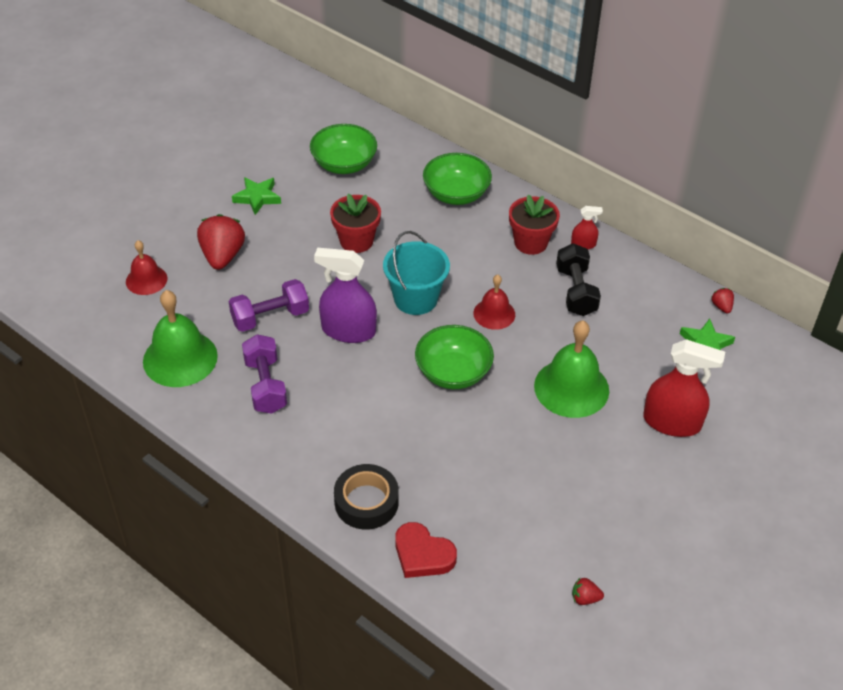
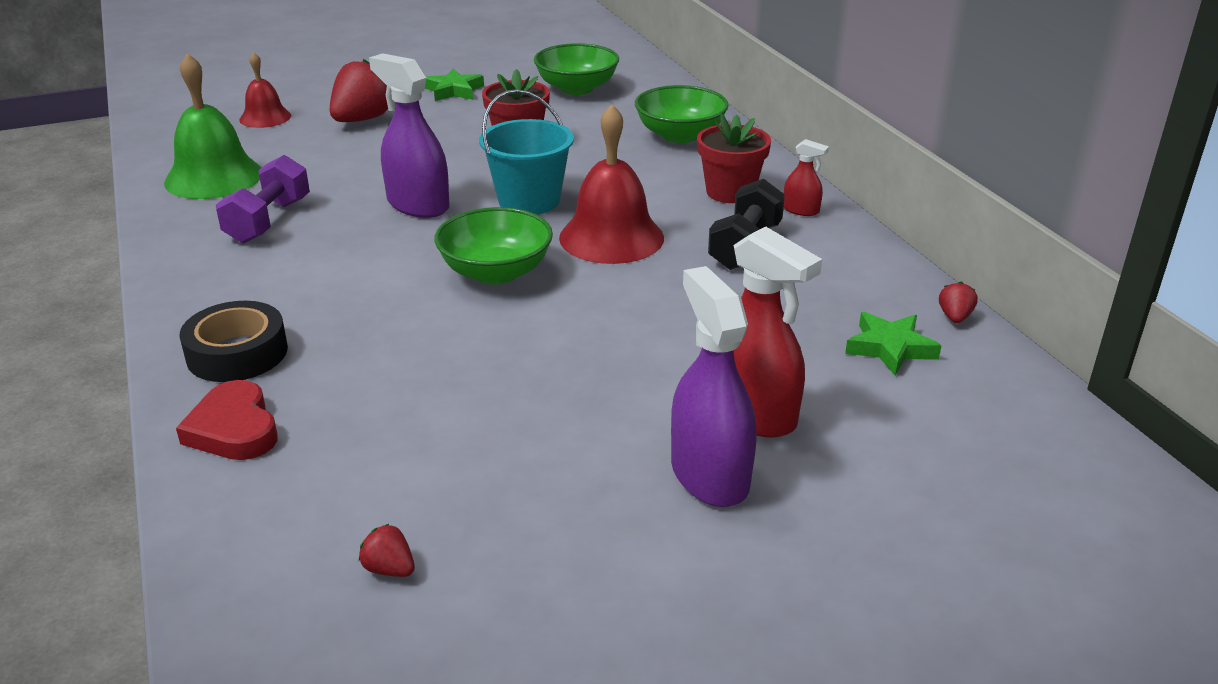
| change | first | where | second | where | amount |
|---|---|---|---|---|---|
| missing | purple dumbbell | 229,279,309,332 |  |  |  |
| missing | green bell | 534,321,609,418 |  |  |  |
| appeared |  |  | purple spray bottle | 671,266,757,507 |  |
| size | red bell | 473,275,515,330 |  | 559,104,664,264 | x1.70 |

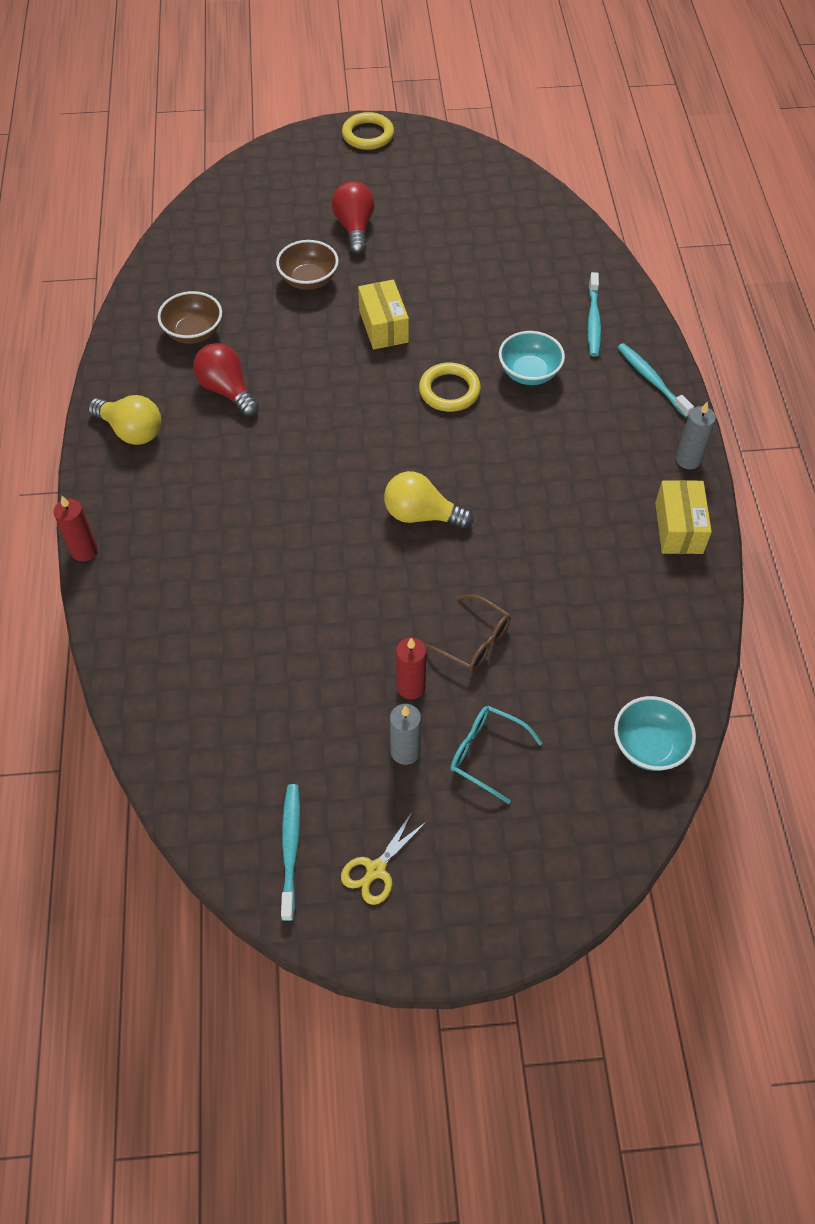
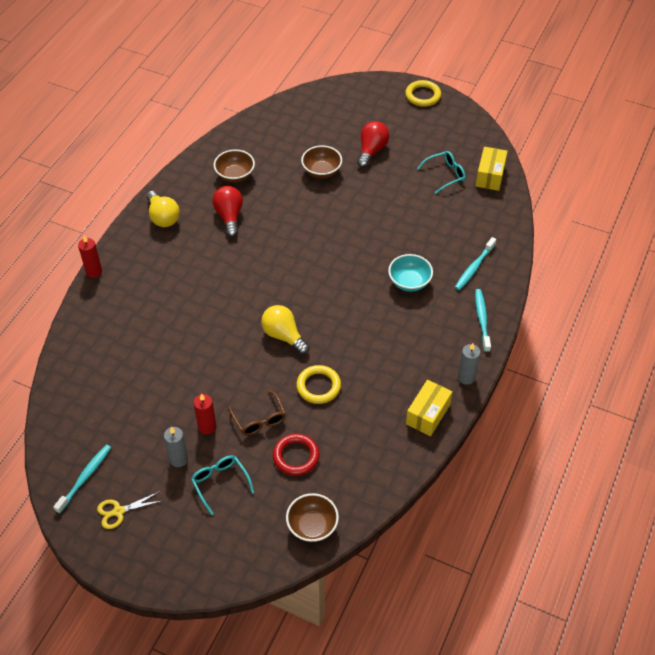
| change | first | where | second | where | amount |
|---|---|---|---|---|---|
| appeared |  |  | red ring | 273,434,320,476 |  |
| appeared |  |  | turquoise glasses | 417,151,466,194 |  |
| relocated | yellow box | 358,279,409,349 |  | 476,147,508,191 |  |
| relocated | yellow ring | 419,363,481,412 |  | 296,365,341,404 |  |
| colour | turquoise bowl | 614,696,696,771 | brown bowl | 286,493,339,542 |  |

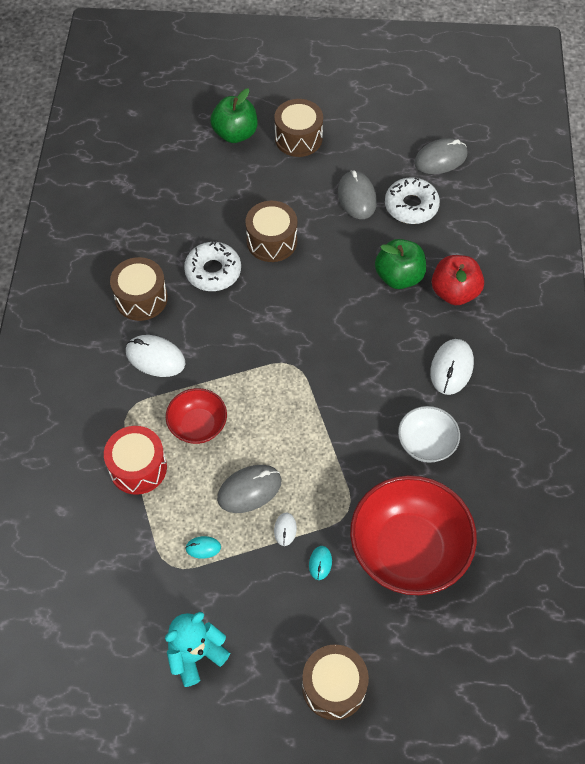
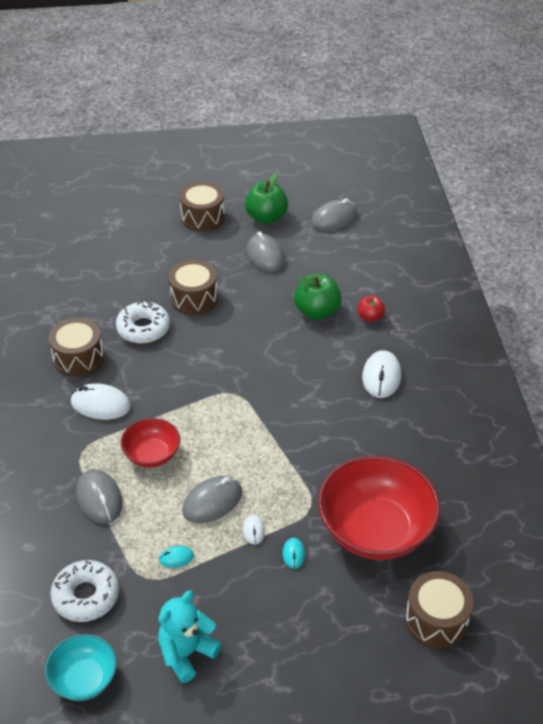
| change | first | where | second | where | amount |
|---|---|---|---|---|---|
| missing | white bowl | 398,406,460,463 |  |  |  |
| appeared |  |  | turquoise bowl | 45,634,117,701 |  |
| relocated | green apple | 210,89,257,143 |  | 245,173,288,224 |  |
| relocated | brown drum | 302,644,369,720 |  | 405,571,473,648 |  |
| relocated | white donut | 385,177,440,224 |  | 50,560,119,622 |  |
| exchanged | red drum | 104,426,167,495 | grey mouse | 76,469,123,524 |  |
| size | red apple | 432,255,484,305 |  | 358,296,385,322 | x0.58 |

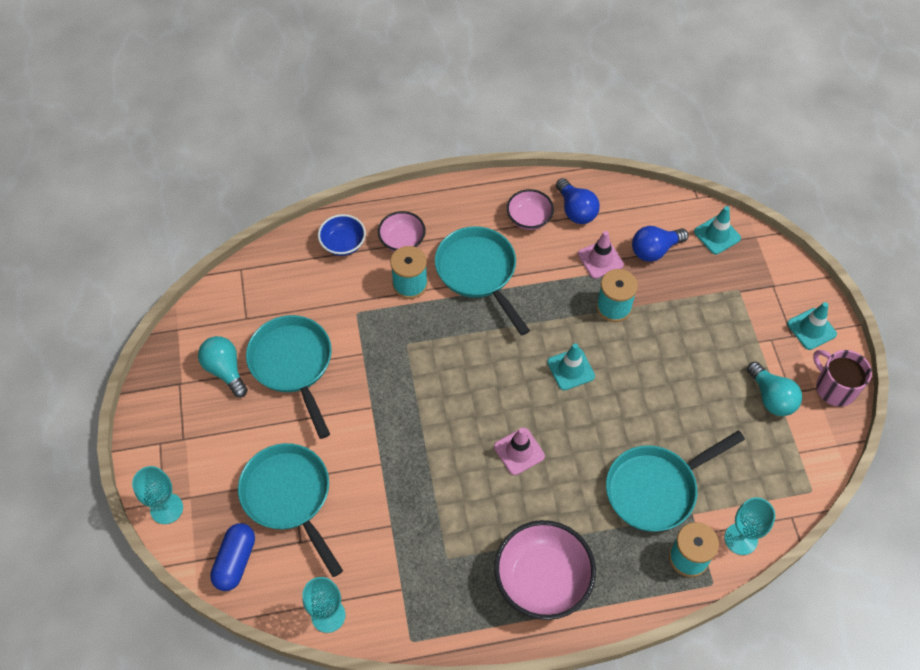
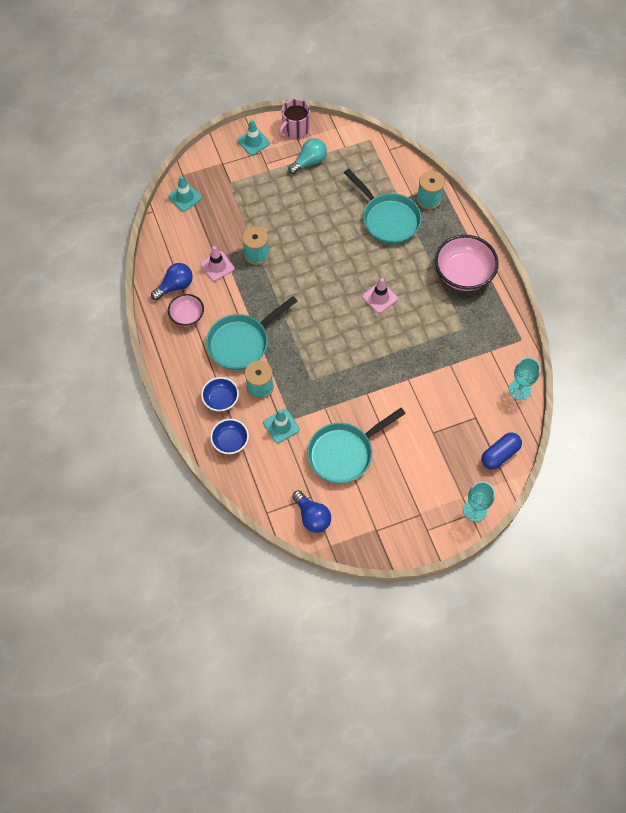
| change | first | where | second | where | amount |
|---|---|---|---|---|---|
| missing | turquoise light bulb | 198,336,248,398 |  |  |  |
| missing | turquoise pan | 238,443,343,577 |  |  |  |
| missing | turquoise goblet | 724,498,775,555 |  |  |  |
| relocated | turquoise traffic cone | 547,343,595,390 |  | 263,409,300,443 |  |
| relocated | blue light bulb | 632,226,688,262 |  | 292,490,331,533 |  |
| colour | pink bowl | 378,211,426,252 | blue bowl | 201,377,239,412 |  |
| spun | blue capsule | 210,523,255,591 |  | 482,432,522,470 | 45 degrees counterclockwise |

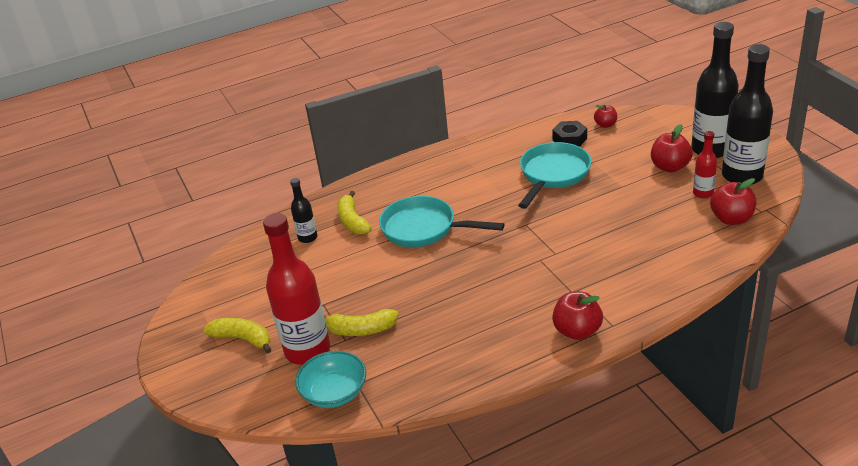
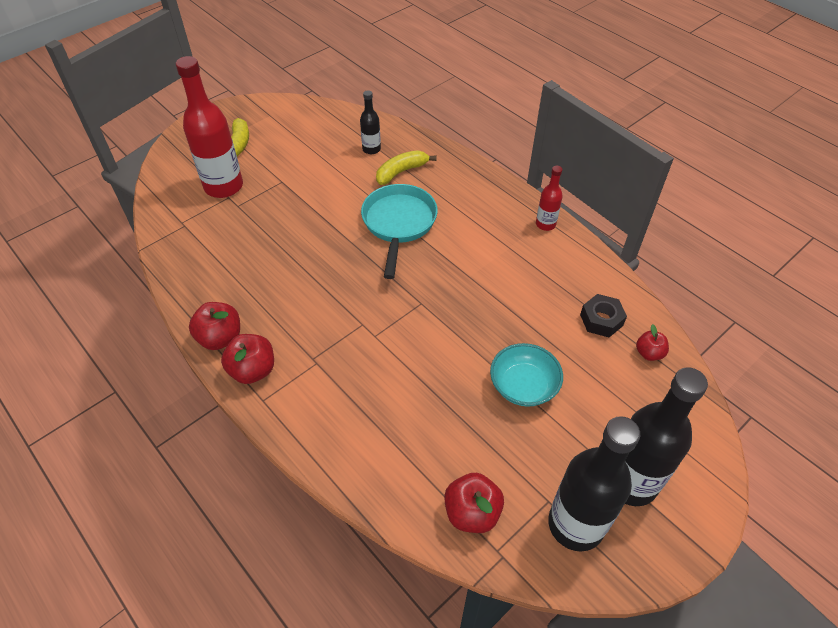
| change | first | where | second | where | amount |
|---|---|---|---|---|---|
| missing | yellow banana | 324,309,399,336 |  |  |  |
| missing | turquoise pan | 518,142,592,209 |  |  |  |
| relocated | turquoise bowl | 295,351,366,408 |  | 490,343,563,407 |  |
| relocated | red apple | 651,124,693,172 |  | 189,302,240,350 |  |
| relocated | red bottle | 693,131,717,199 |  | 536,166,563,231 |  |

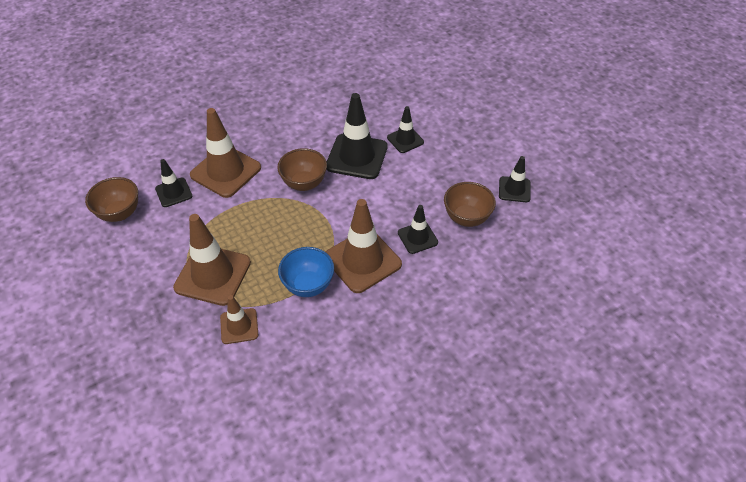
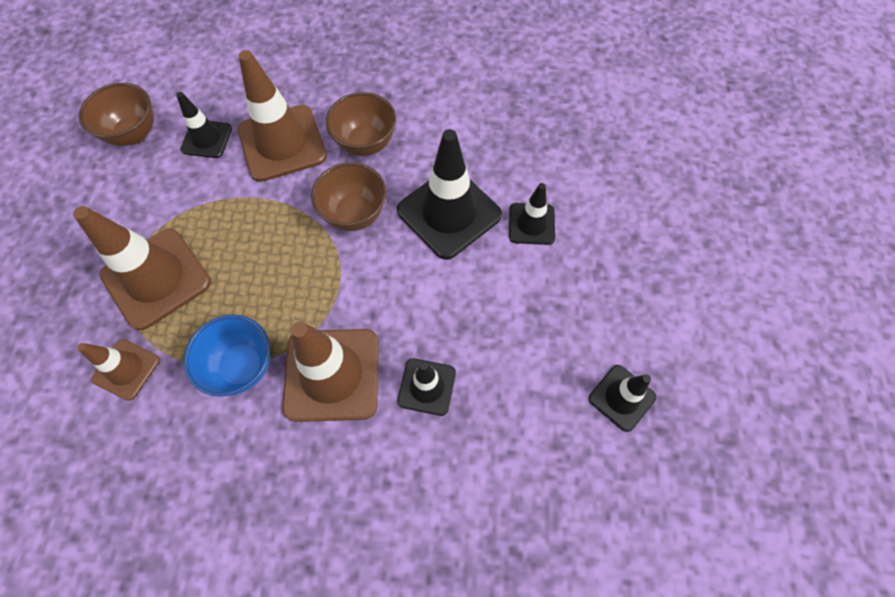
| change | first | where | second | where | amount |
|---|---|---|---|---|---|
| relocated | brown bowl | 444,182,496,227 |  | 326,92,396,156 |  |

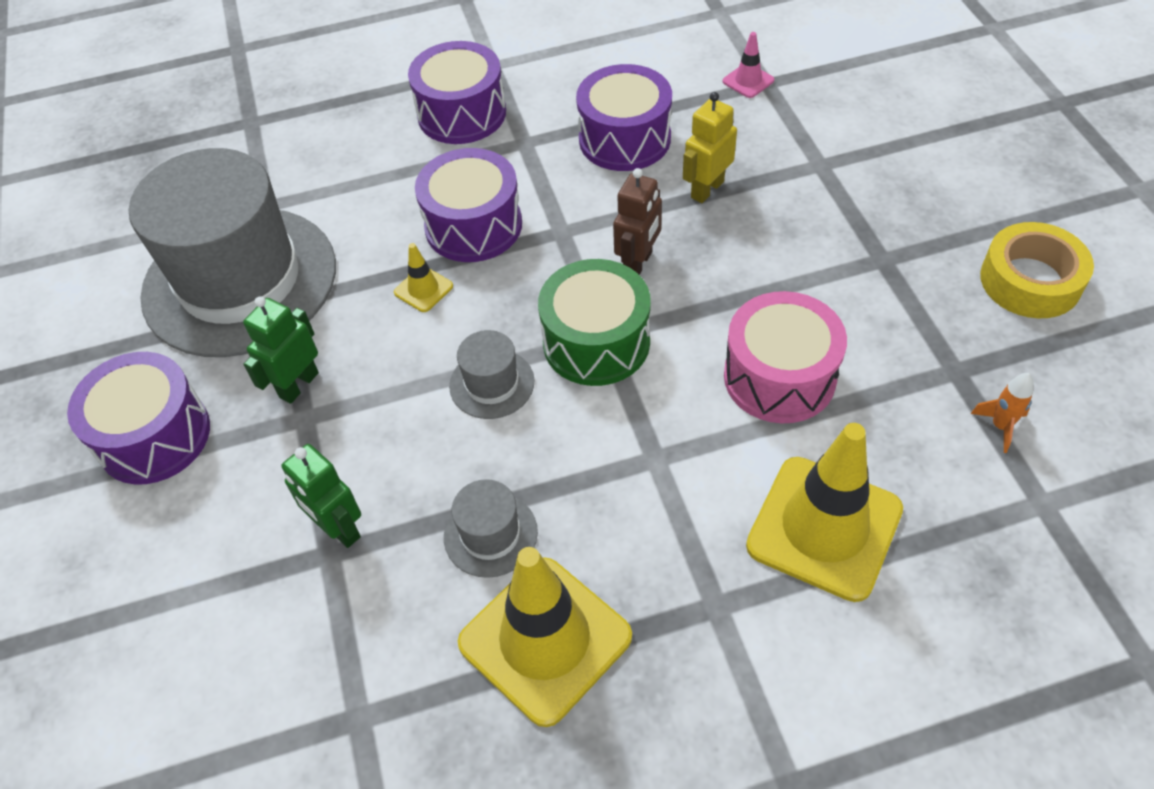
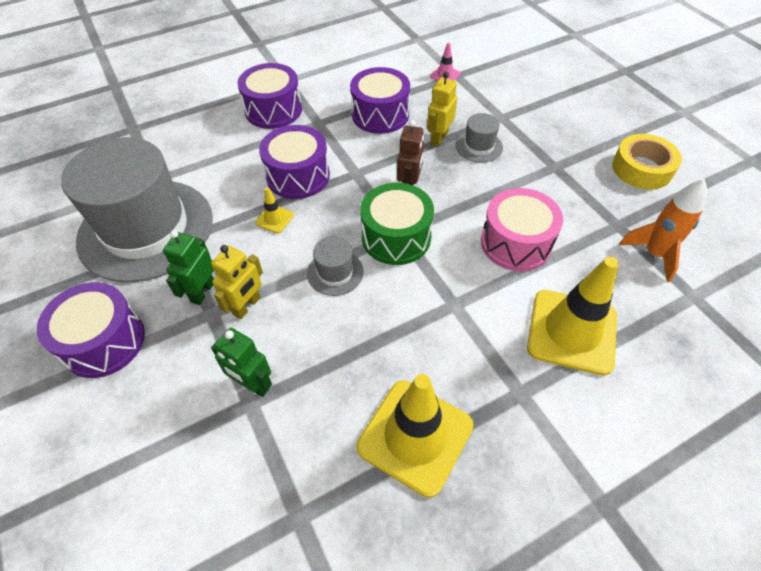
| change | first | where | second | where | amount |
|---|---|---|---|---|---|
| appeared |  |  | yellow robot | 211,245,263,319 |  |
| relocated | grey hat | 444,479,538,578 |  | 456,113,503,163 |  |
| size | orange rocket | 971,373,1033,453 |  | 619,179,707,282 | x1.82 |

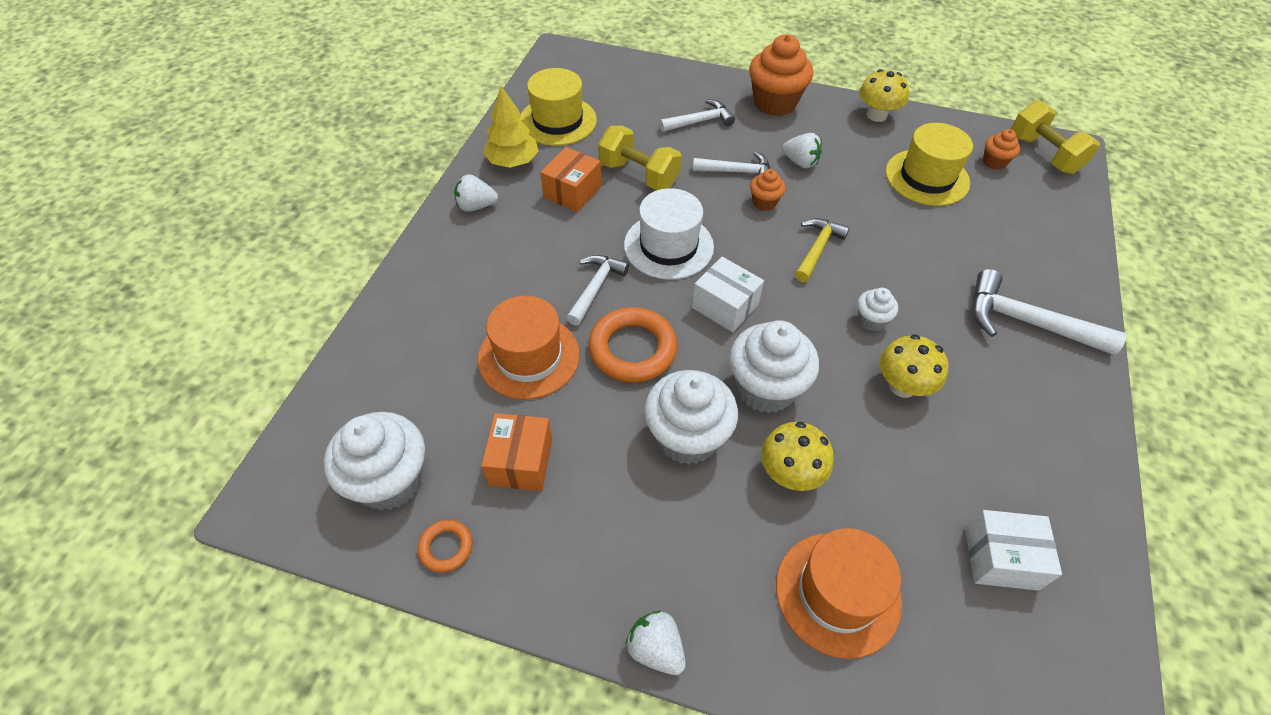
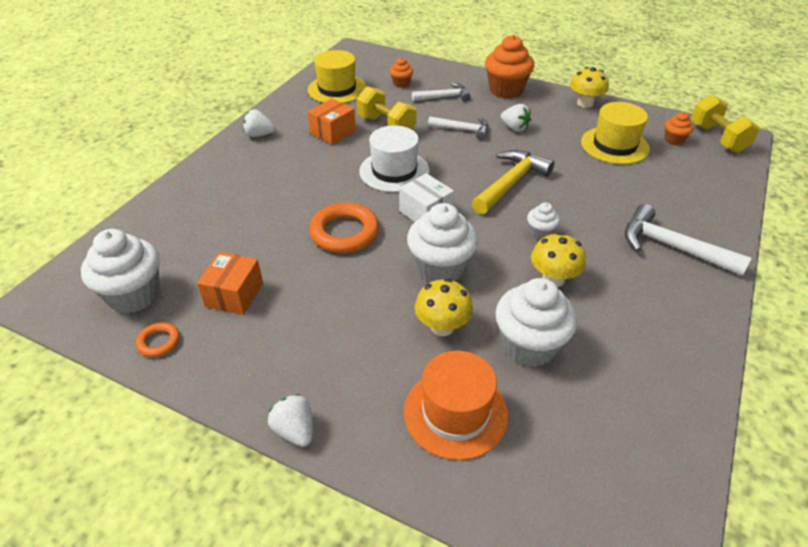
| change | first | where | second | where | amount |
|---|---|---|---|---|---|
| missing | orange hat | 478,296,580,399 |  |  |  |
| missing | yellow tree | 483,86,539,168 |  |  |  |
| missing | white hammer | 566,255,629,326 |  |  |  |
| missing | white box | 965,510,1062,591 |  |  |  |
| relocated | white cupcake | 644,370,738,465 |  | 495,278,577,367 |  |
| relocated | orange cupcake | 750,169,785,211 |  | 390,57,413,88 |  |
| size | yellow hammer | 795,218,850,282 |  | 472,150,555,215 | x1.55 |

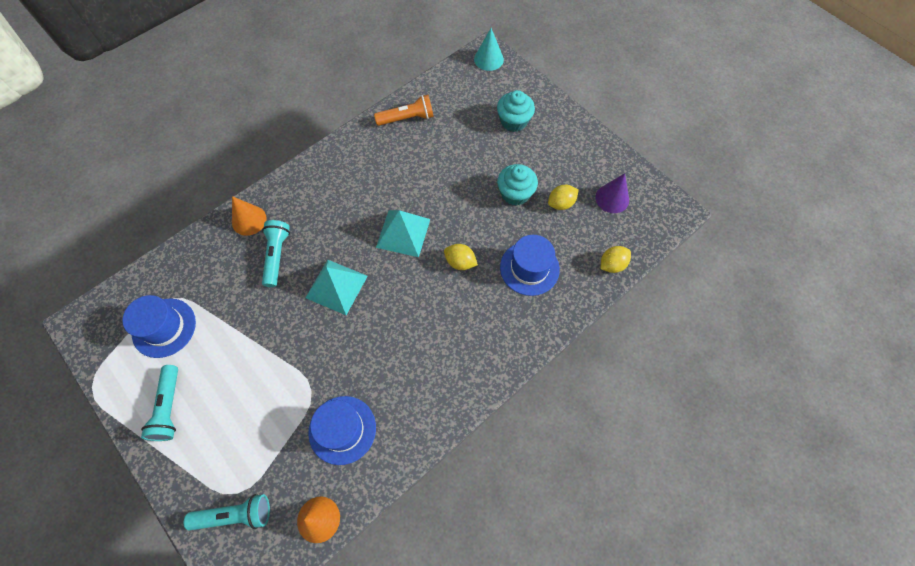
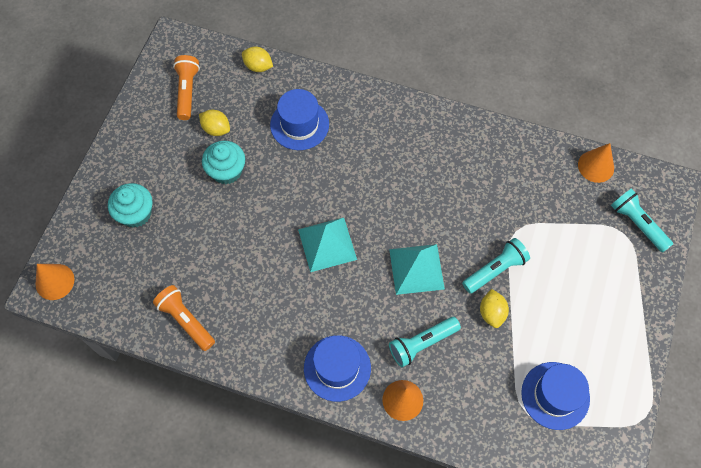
| change | first | where | second | where | amount |
|---|---|---|---|---|---|
| relocated | turquoise flashlight | 141,365,178,441 |  | 462,238,530,294 |  |
| relocated | blue hat | 308,396,376,465 |  | 304,335,371,402 |  |
| relocated | yellow lemon | 444,244,478,270 |  | 480,289,509,328 |  |
| exchanged | purple cone | 595,173,629,213 | orange flashlight | 173,55,200,120 |  |
| colour | turquoise cone | 474,28,504,71 | orange cone | 36,264,75,300 |  |

